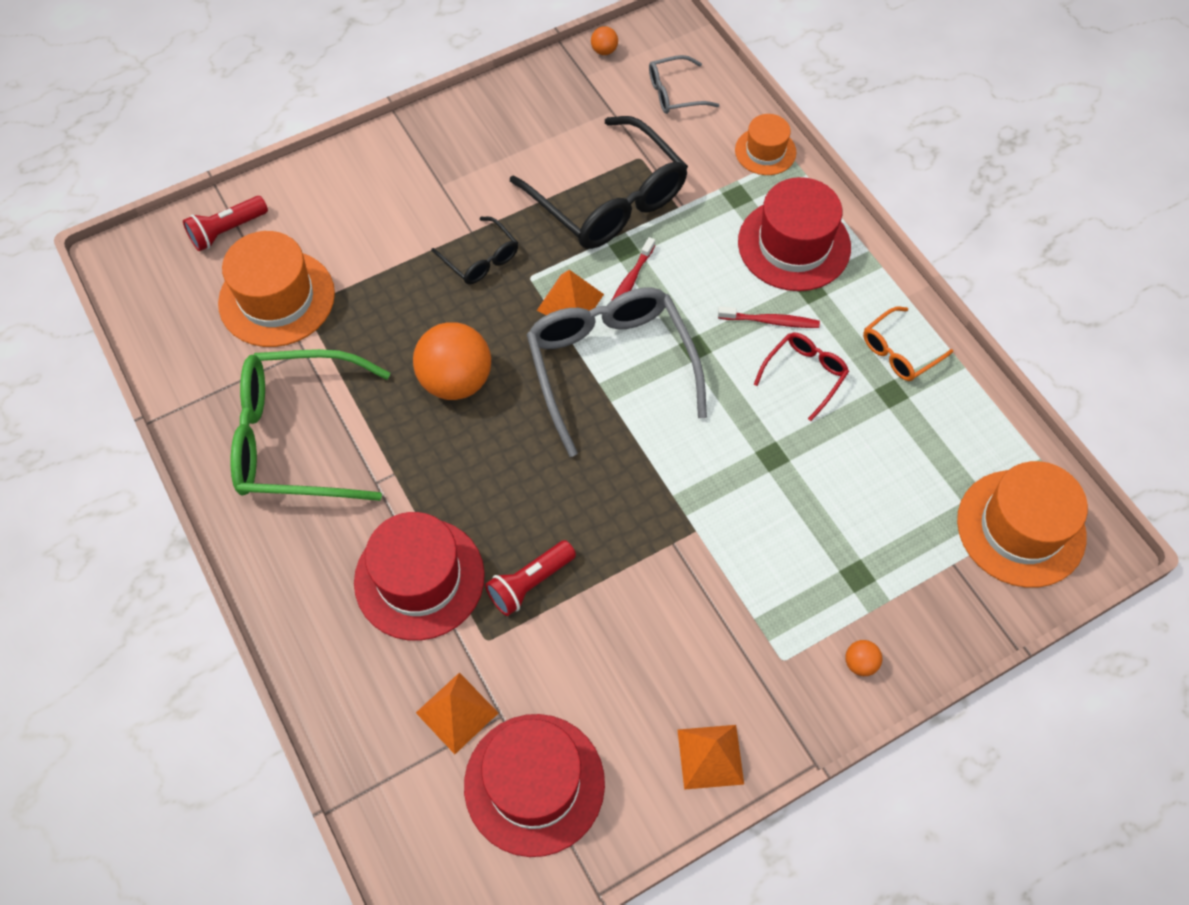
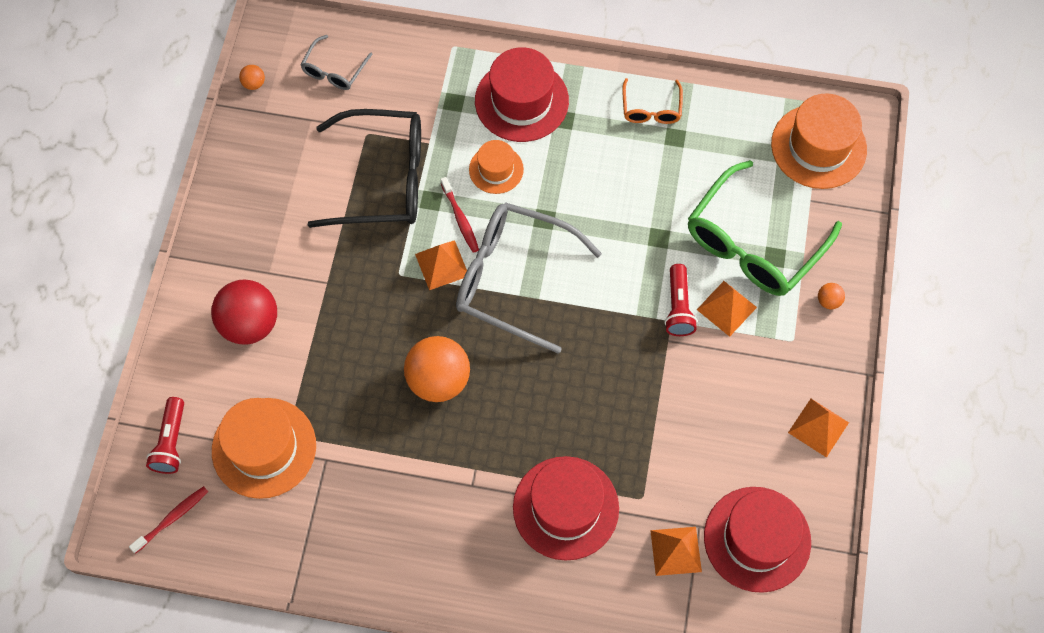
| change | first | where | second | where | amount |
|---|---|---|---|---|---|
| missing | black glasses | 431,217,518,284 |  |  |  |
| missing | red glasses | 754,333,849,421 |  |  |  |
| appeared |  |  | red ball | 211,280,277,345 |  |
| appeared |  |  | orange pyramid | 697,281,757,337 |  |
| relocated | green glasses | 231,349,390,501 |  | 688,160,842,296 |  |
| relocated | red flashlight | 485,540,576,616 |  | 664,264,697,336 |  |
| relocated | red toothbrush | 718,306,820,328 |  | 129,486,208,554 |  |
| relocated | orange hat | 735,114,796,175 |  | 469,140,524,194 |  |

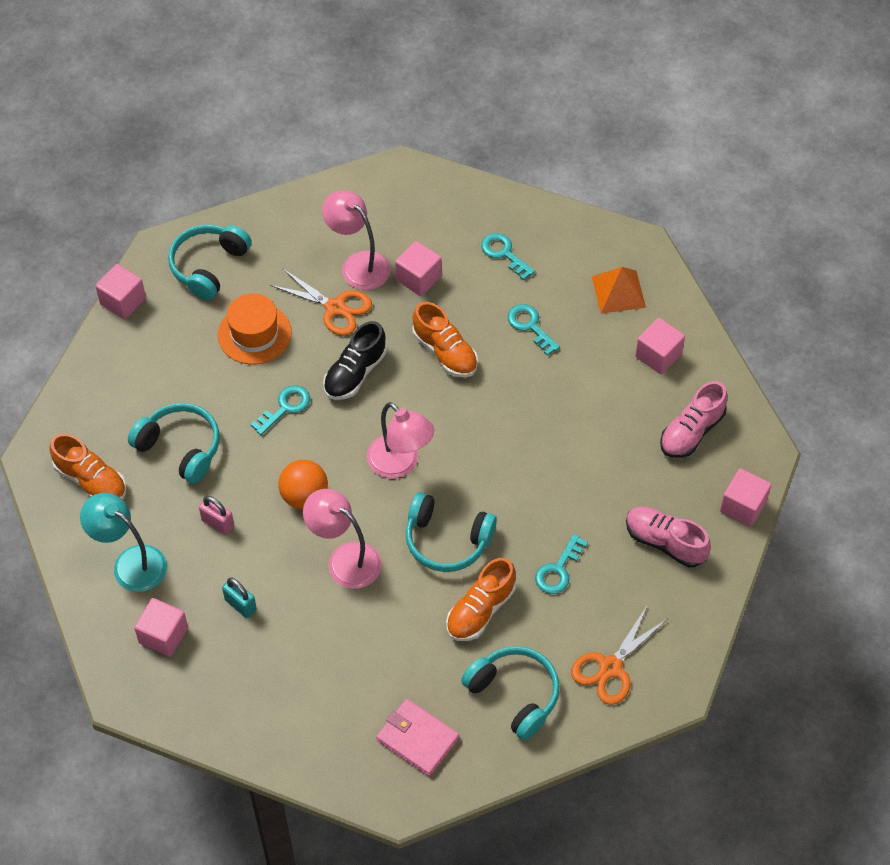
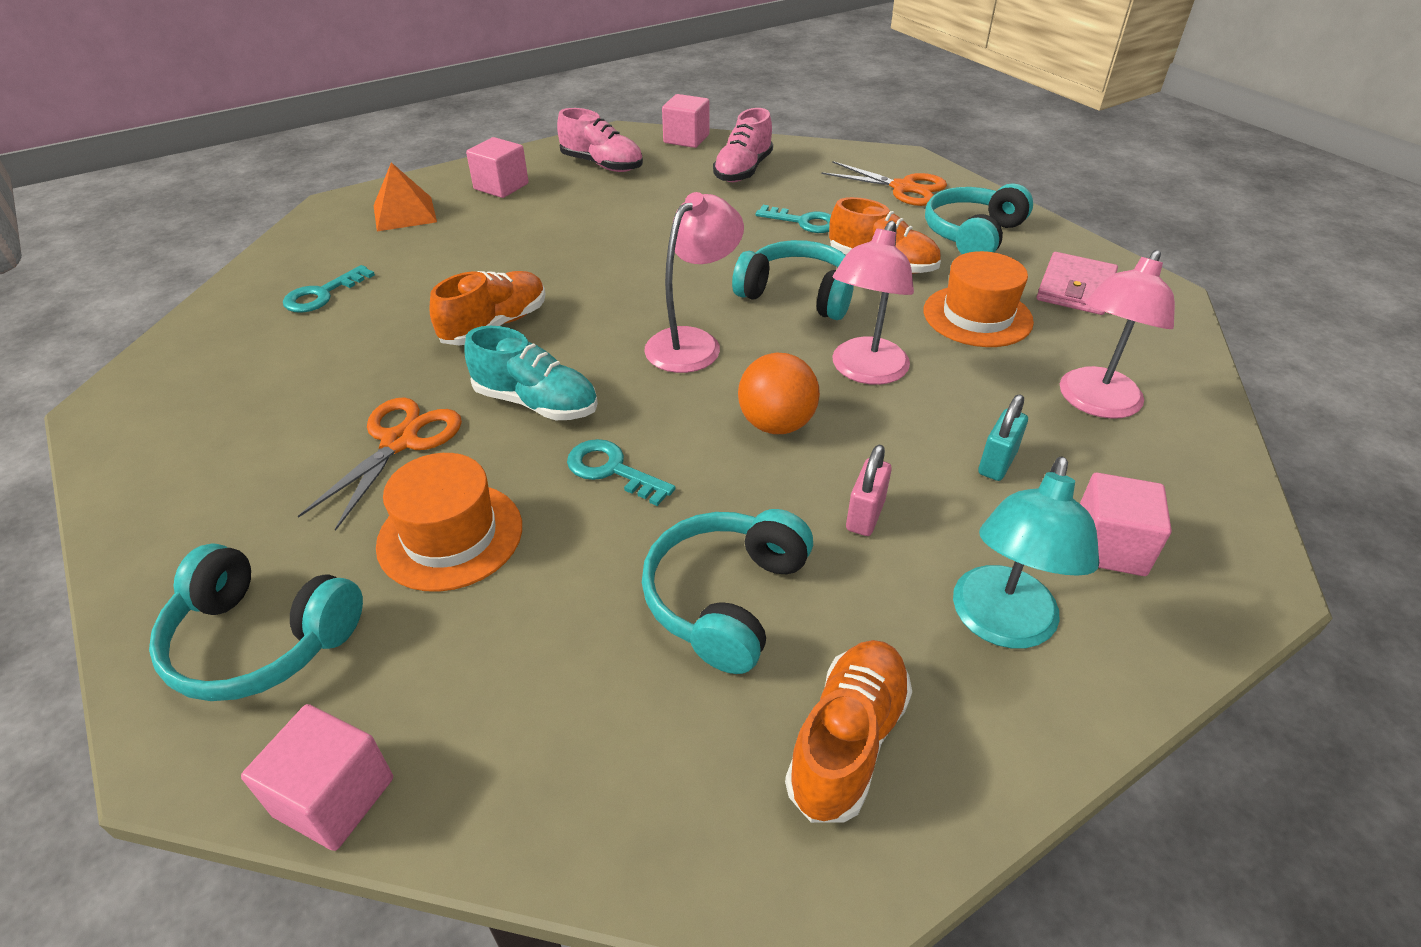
| change | first | where | second | where | amount |
|---|---|---|---|---|---|
| missing | pink cube | 395,241,441,296 |  |  |  |
| missing | turquoise key | 508,304,560,356 |  |  |  |
| appeared |  |  | orange hat | 924,251,1034,347 |  |
| relocated | pink lamp | 322,190,391,290 |  | 1060,250,1175,419 |  |
| colour | black shoe | 323,321,387,400 | turquoise shoe | 464,326,598,420 |  |
| spun | turquoise headphones | 406,492,497,572 |  | 732,240,854,320 | 75 degrees counterclockwise |

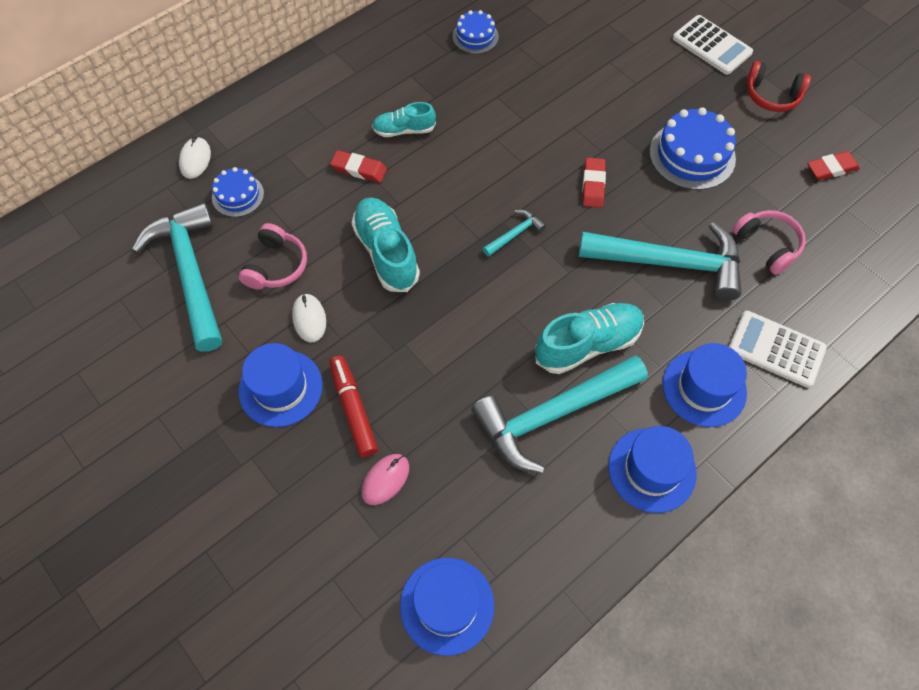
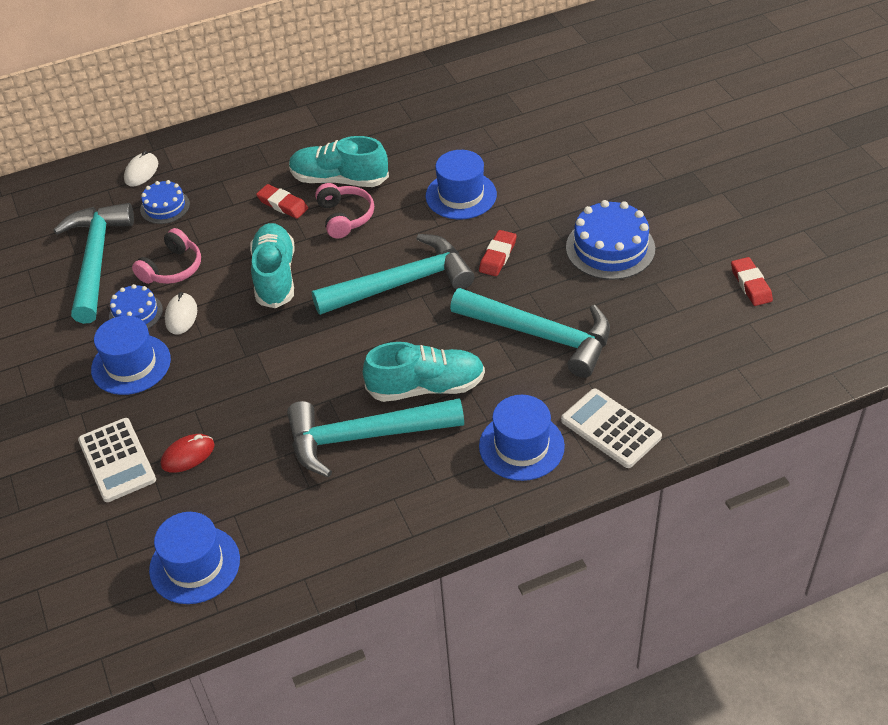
| change | first | where | second | where | amount |
|---|---|---|---|---|---|
| missing | red marker | 329,356,378,457 |  |  |  |
| missing | red headphones | 746,61,811,112 |  |  |  |
| relocated | blue cake | 453,10,499,54 |  | 109,284,163,329 |  |
| relocated | blue hat | 608,426,697,513 |  | 425,150,497,219 |  |
| relocated | white calculator | 673,15,753,75 |  | 78,418,156,502 |  |
| relocated | pink headphones | 732,210,806,275 |  | 315,183,374,238 |  |
| colour | pink mouse | 361,454,409,505 | red mouse | 161,434,215,473 |  |
| spun | red eraser | 807,151,860,180 |  | 731,257,773,306 | 75 degrees clockwise |
| size | turquoise shoe | 372,102,436,137 |  | 289,136,389,187 | x1.64 |
| size | turquoise hammer | 483,210,546,257 |  | 312,234,475,315 | x2.33 |

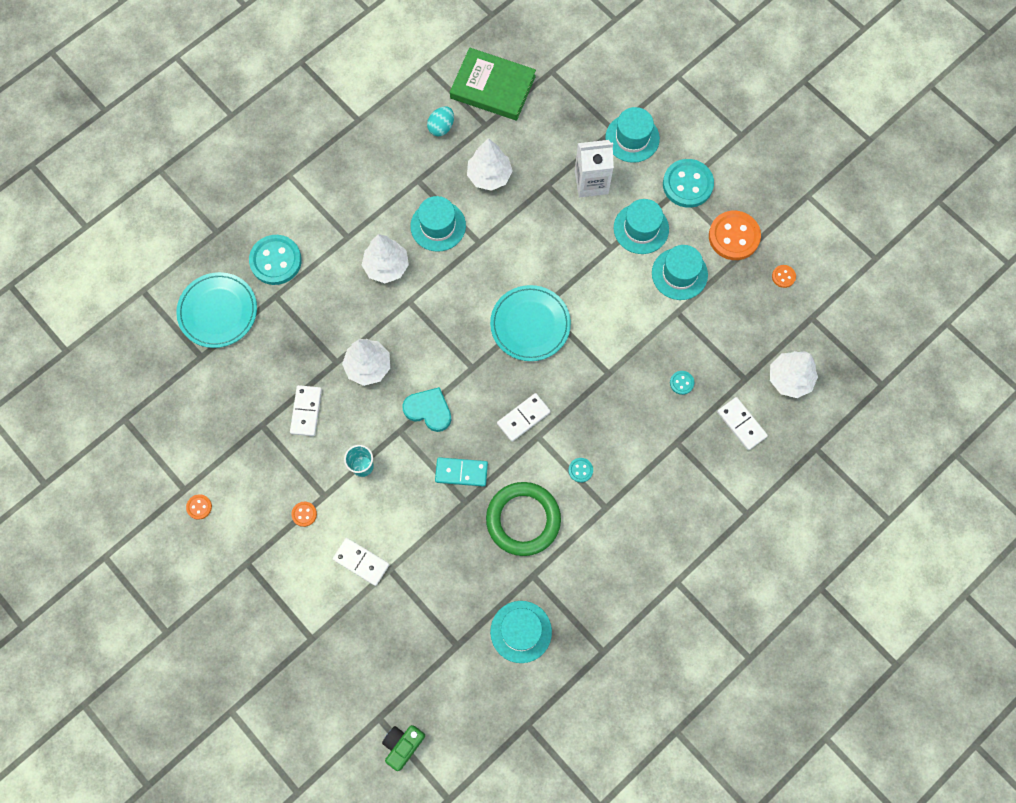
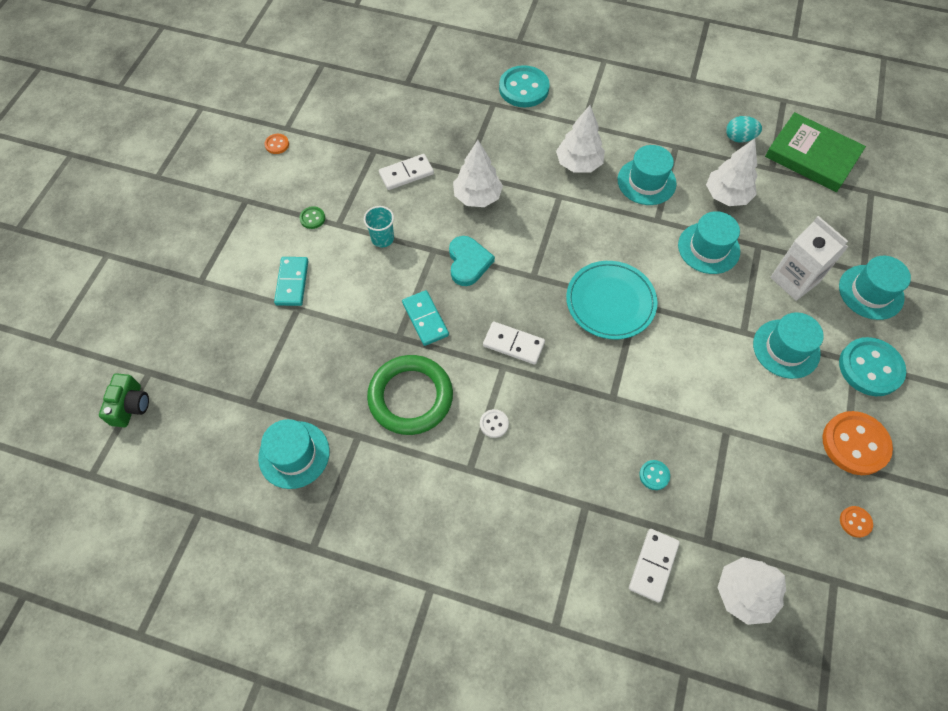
| change | first | where | second | where | amount |
|---|---|---|---|---|---|
| missing | turquoise plate | 176,272,257,348 |  |  |  |
| relocated | turquoise hat | 652,245,708,300 |  | 678,211,740,274 |  |
| colour | orange button | 291,502,317,527 | green button | 299,206,325,229 |  |
| colour | white domino | 333,538,389,586 | turquoise domino | 274,257,308,306 |  |
| colour | turquoise button | 568,458,593,483 | white button | 480,409,509,438 |  |
| spun | green camera | 382,725,425,771 |  | 99,373,149,427 | 90 degrees clockwise |
| spun | green book | 450,48,536,121 |  | 765,112,866,192 | 45 degrees counterclockwise |

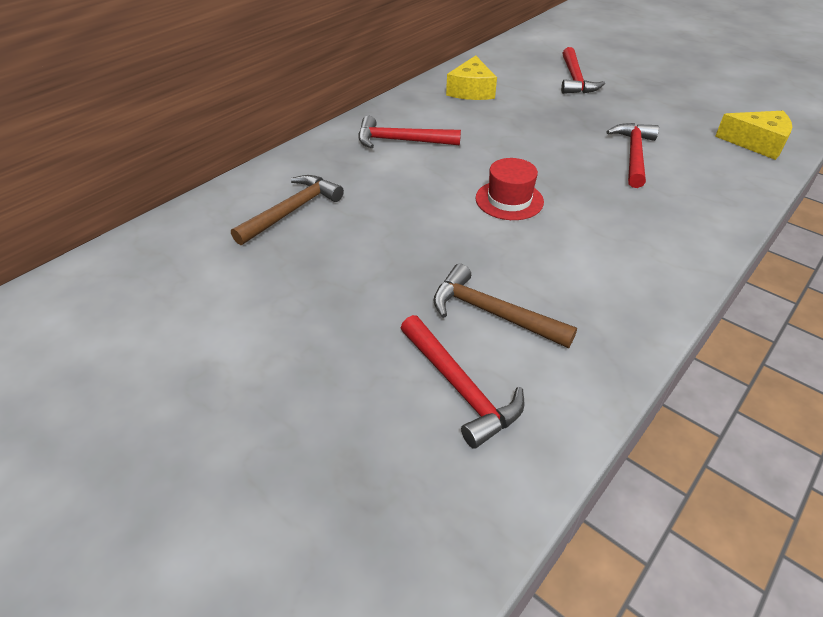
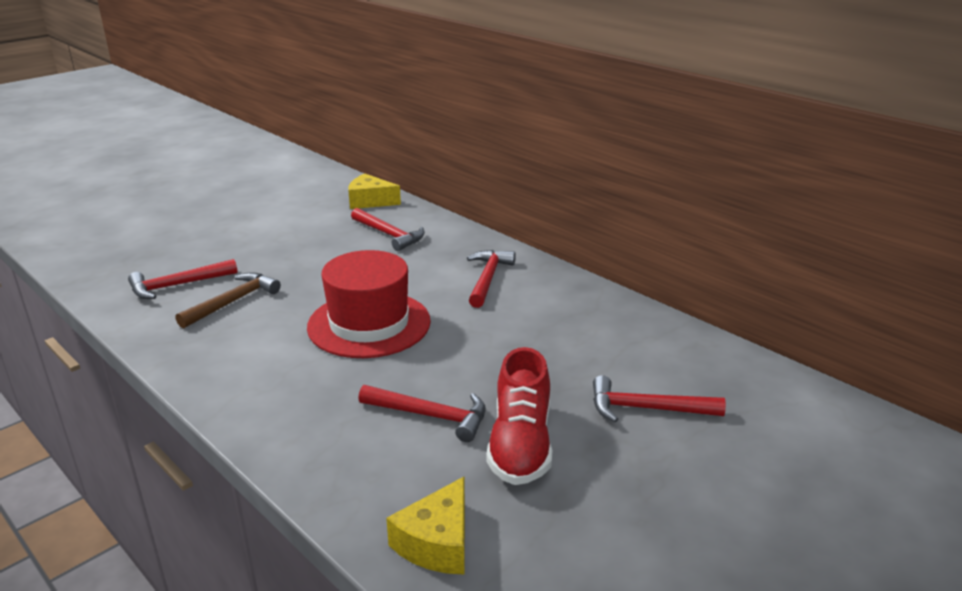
| change | first | where | second | where | amount |
|---|---|---|---|---|---|
| appeared |  |  | red shoe | 486,347,552,485 |  |
| relocated | yellow cheese | 446,55,497,100 |  | 348,174,401,209 |  |
| colour | brown hammer | 231,175,344,245 | red hammer | 351,208,425,251 |  |
| size | red hat | 476,158,544,220 |  | 307,250,431,358 | x1.90 |

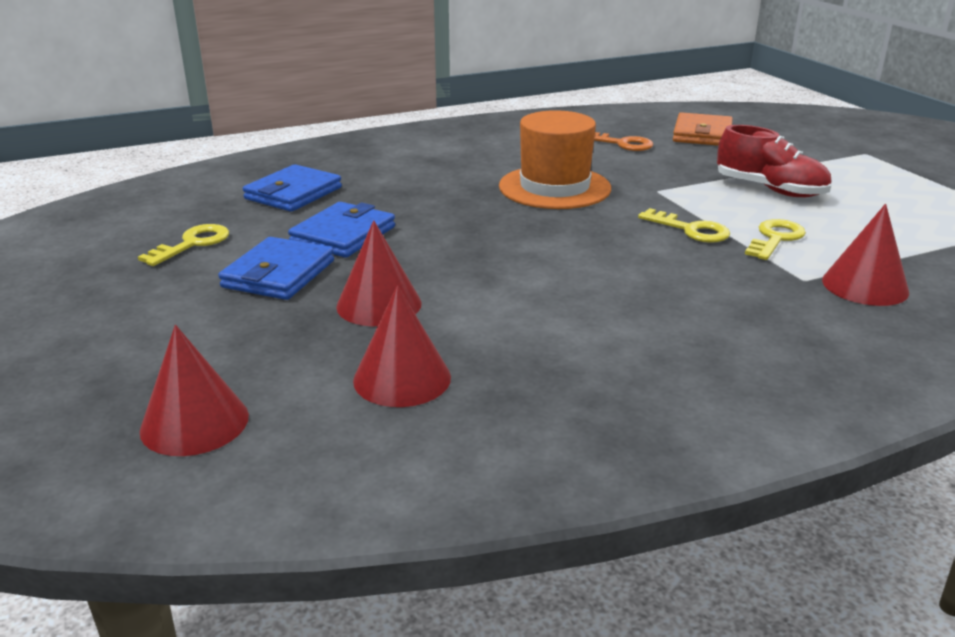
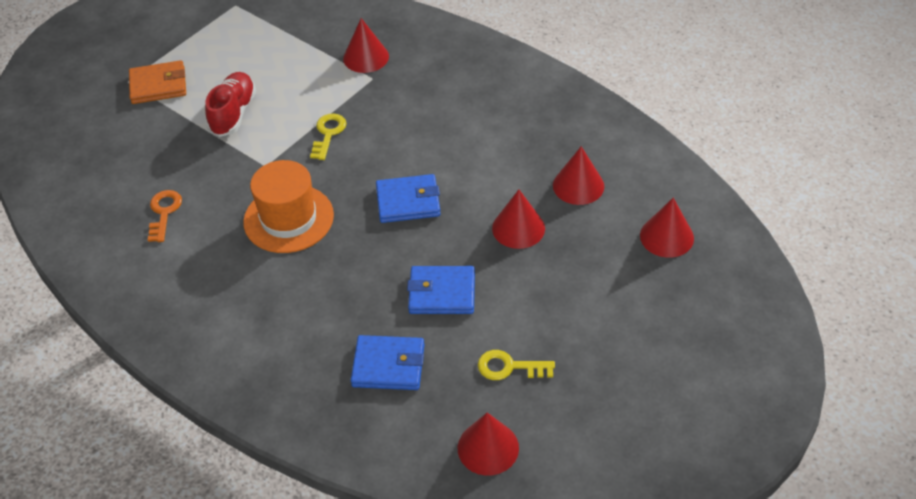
| change | first | where | second | where | amount |
|---|---|---|---|---|---|
| missing | yellow key | 745,219,806,260 |  |  |  |
| appeared |  |  | red cone | 458,413,519,476 |  |
| relocated | blue wallet | 218,237,334,300 |  | 376,174,441,223 |  |
| relocated | orange wallet | 673,112,733,146 |  | 129,60,186,104 |  |

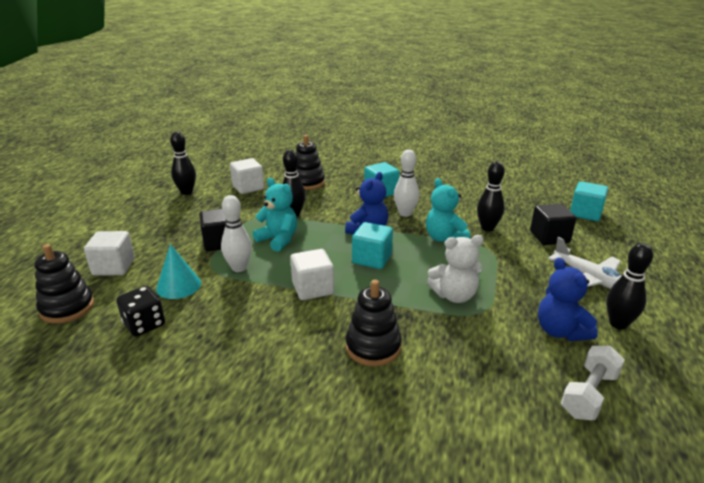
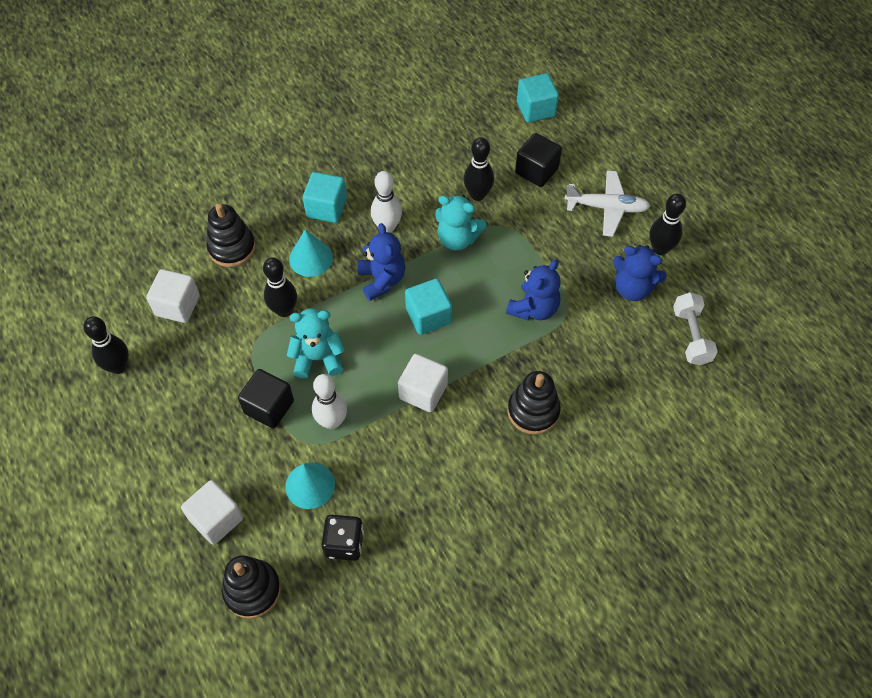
| change | first | where | second | where | amount |
|---|---|---|---|---|---|
| appeared |  |  | turquoise cone | 289,229,333,277 |  |
| colour | white teddy bear | 427,235,484,303 | blue teddy bear | 506,260,561,320 |  |

